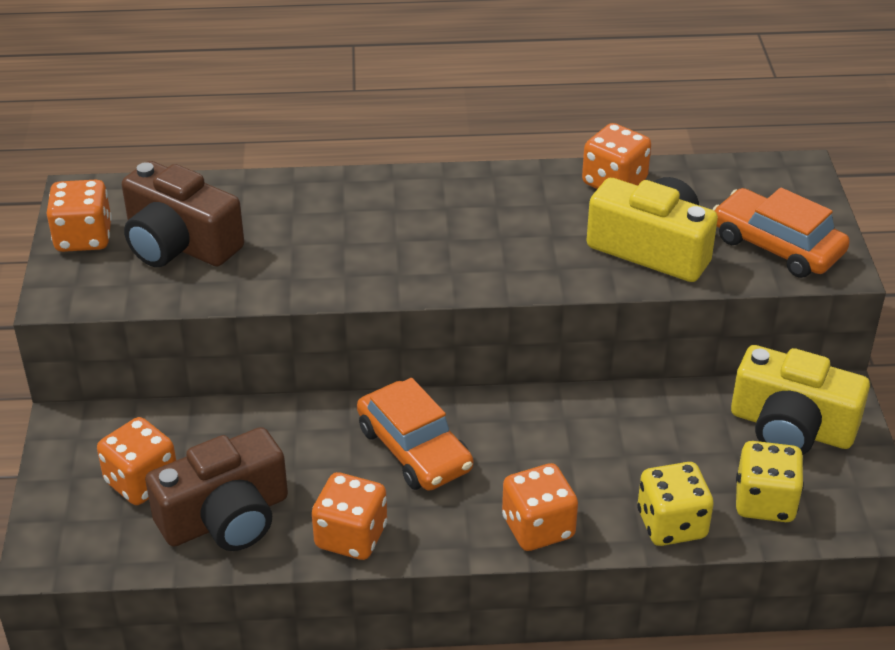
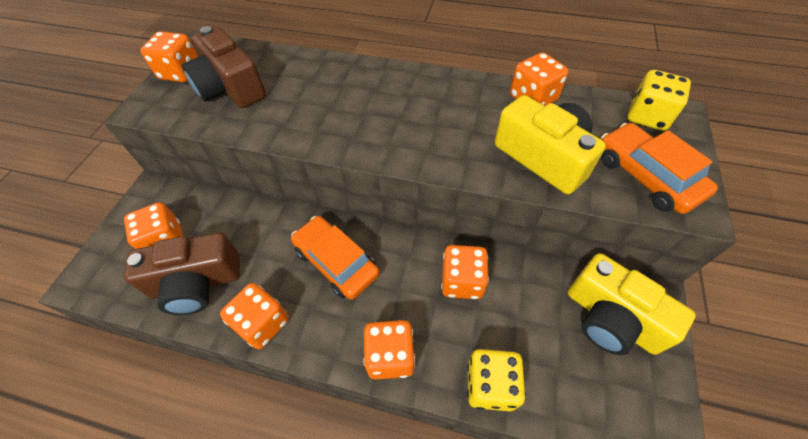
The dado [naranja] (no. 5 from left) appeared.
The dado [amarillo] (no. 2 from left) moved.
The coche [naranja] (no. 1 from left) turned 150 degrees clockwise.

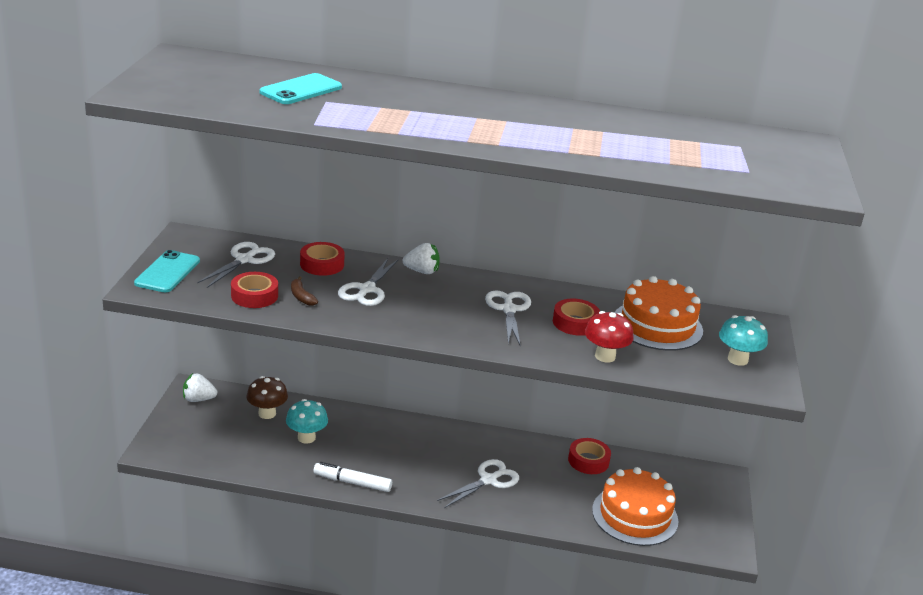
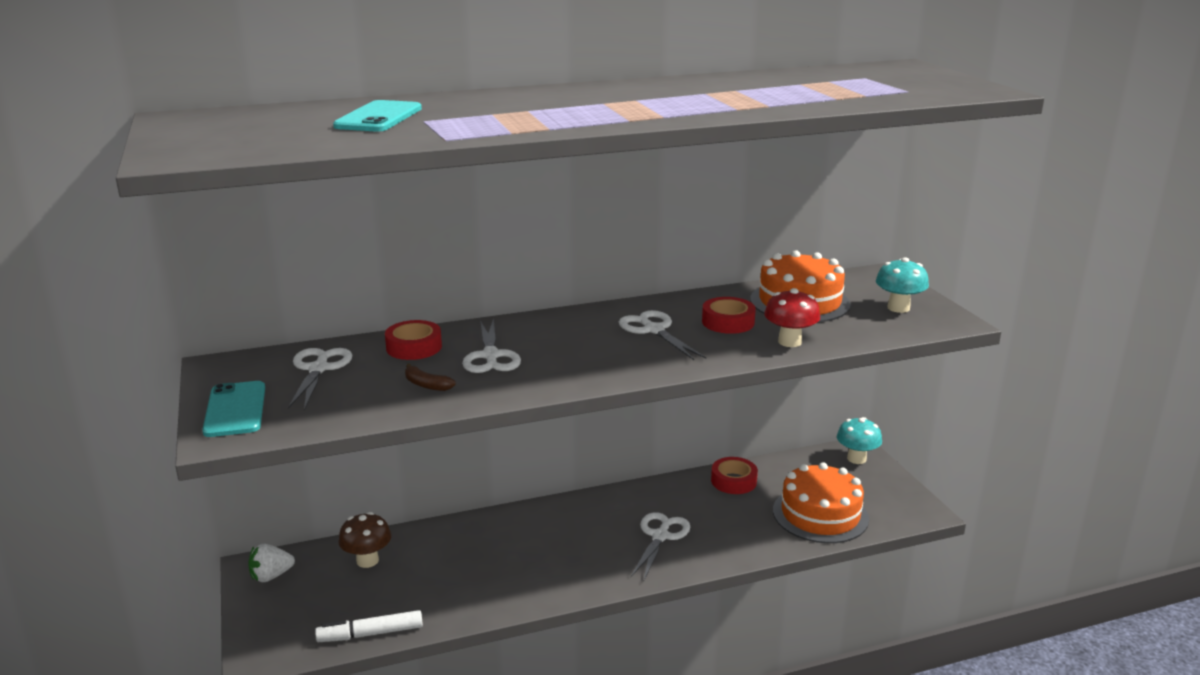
The cinta adhesiva [rojo] (no. 1 from left) disappeared.
The fresa [blanco] (no. 2 from left) disappeared.
The seta [turquesa] (no. 1 from left) moved.
The rotulador [blanco] moved.

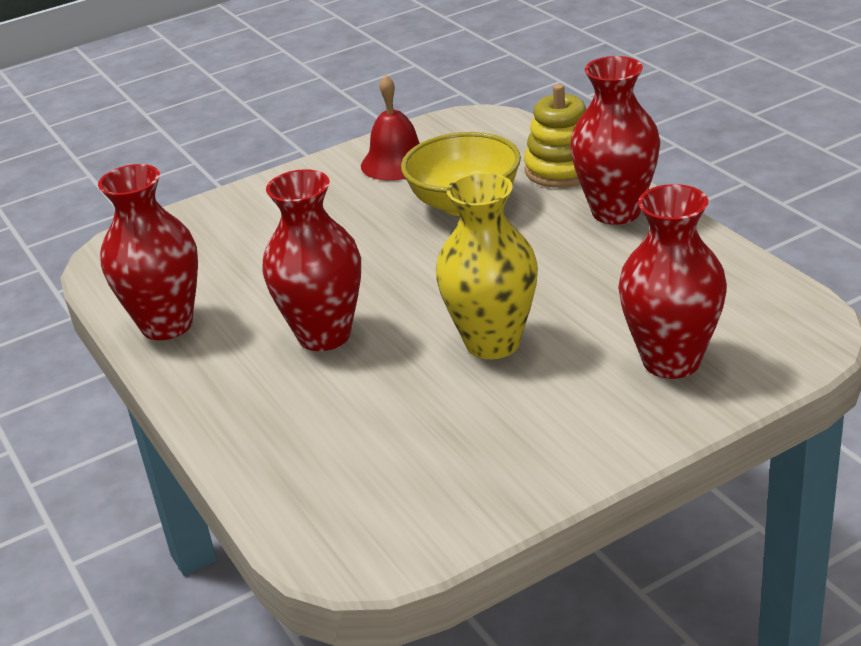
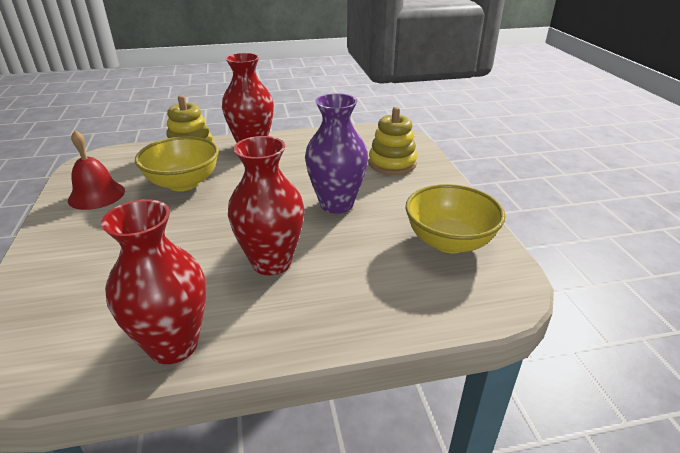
The cuenco [amarillo] (no. 2 from left) appeared.
The florero [rojo] (no. 4 from left) was replaced by the juguete apilable [amarillo] (no. 2 from left).
The florero [amarillo] became the florero [morado].

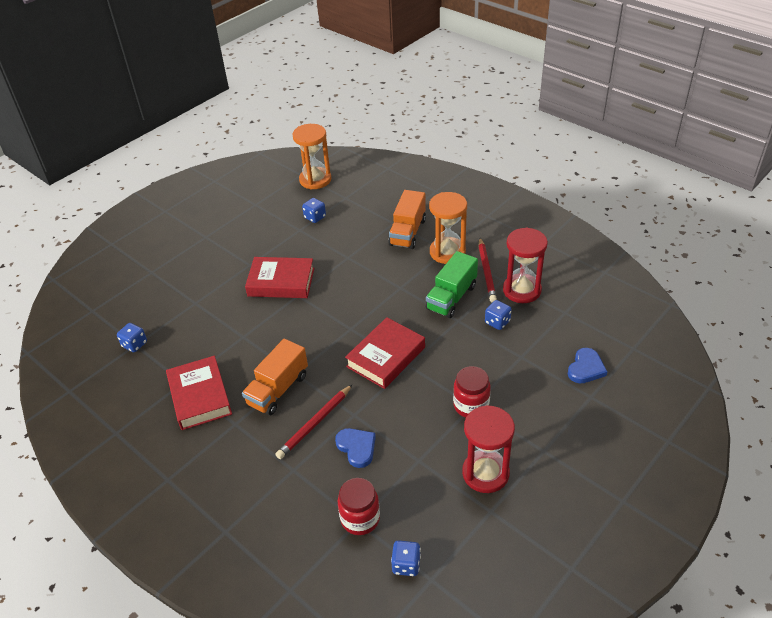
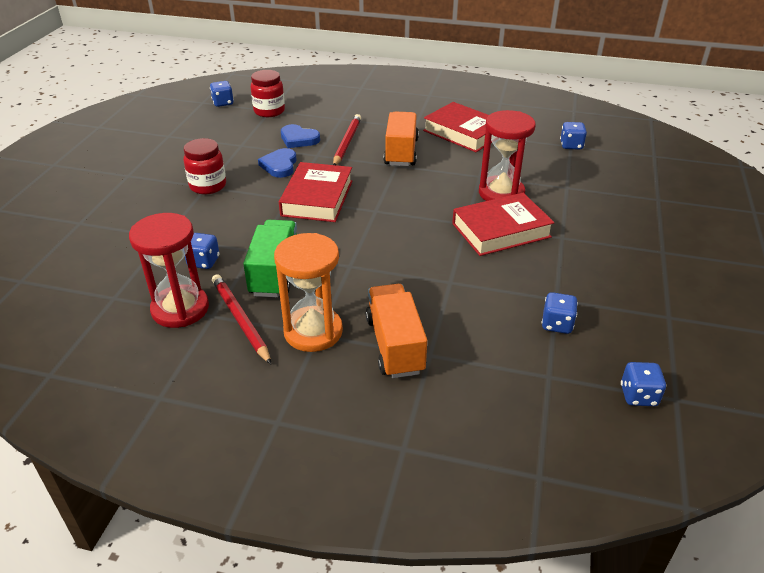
The reloj de arena [rojo] (no. 1 from left in the first image) moved.
The corazón [azul] (no. 2 from left in the first image) moved.
The reloj de arena [naranja] (no. 1 from left) was replaced by the dado [azul] (no. 5 from left).

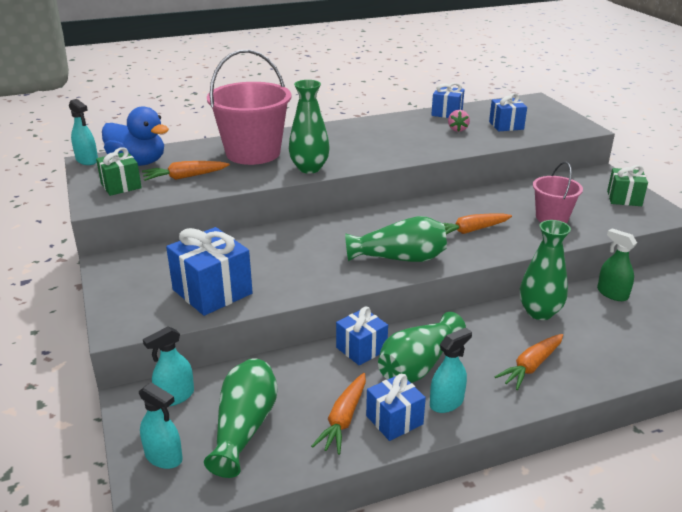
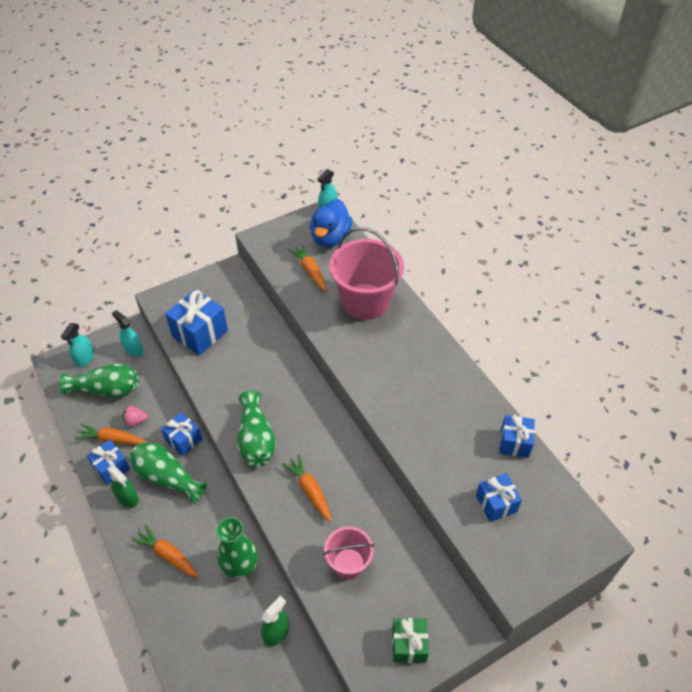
The regalo [verde] (no. 1 from left) disappeared.
The florero [verde] (no. 2 from left) disappeared.
The fresa [rosa] moved.
The pulverizador [turquesa] (no. 4 from left) became the pulverizador [verde] (no. 1 from left).

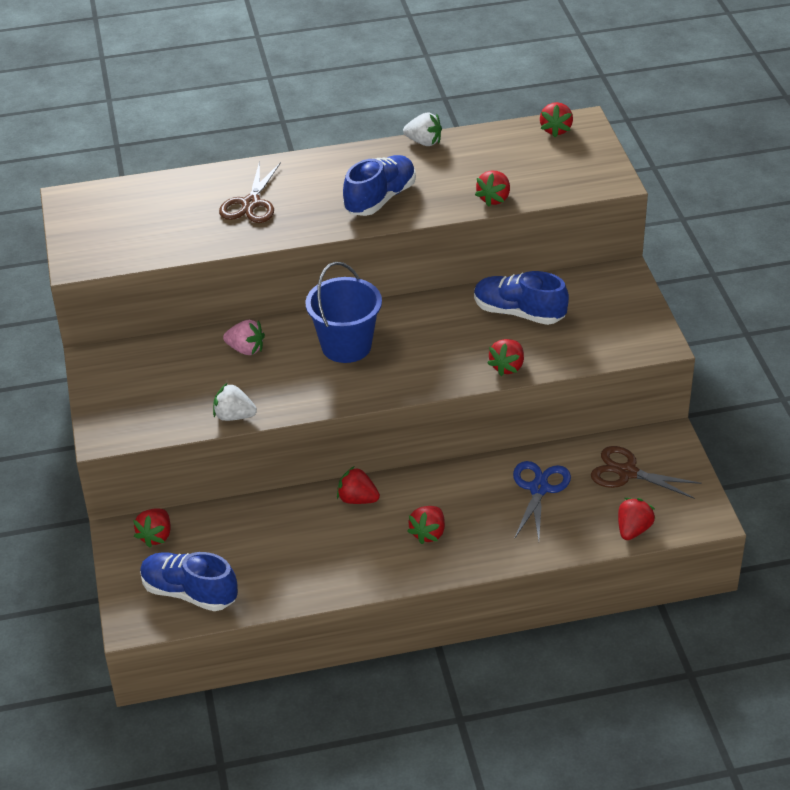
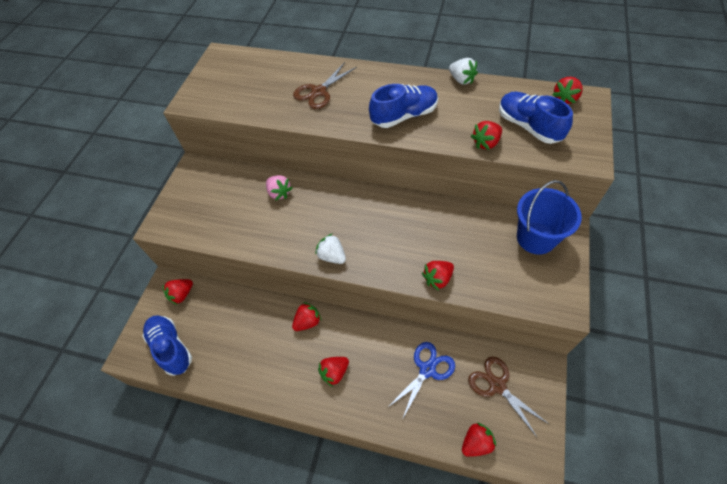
The fresa [blanco] (no. 1 from left) moved.
The balde [azul] moved.
The zapato [azul] (no. 3 from left) moved.
The fresa [rojo] (no. 2 from left) turned 90 degrees clockwise.

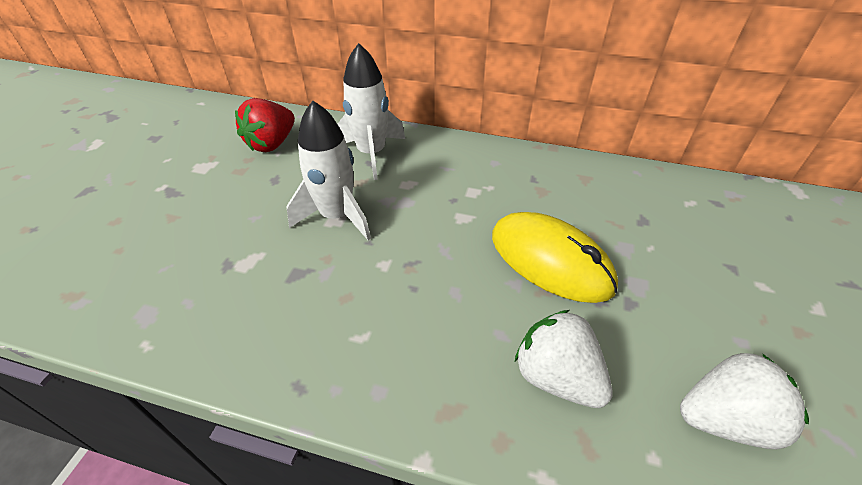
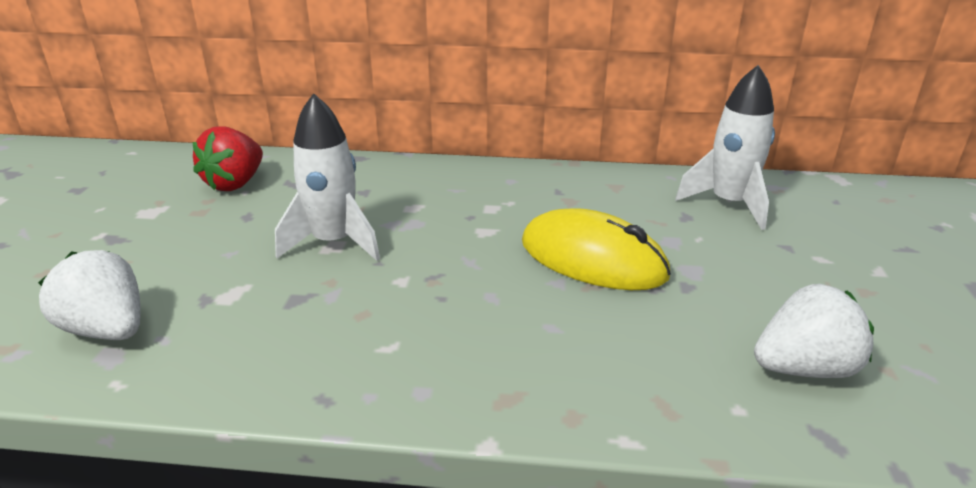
The cohete [blanco] (no. 2 from left) moved.
The fresa [blanco] (no. 1 from left) moved.

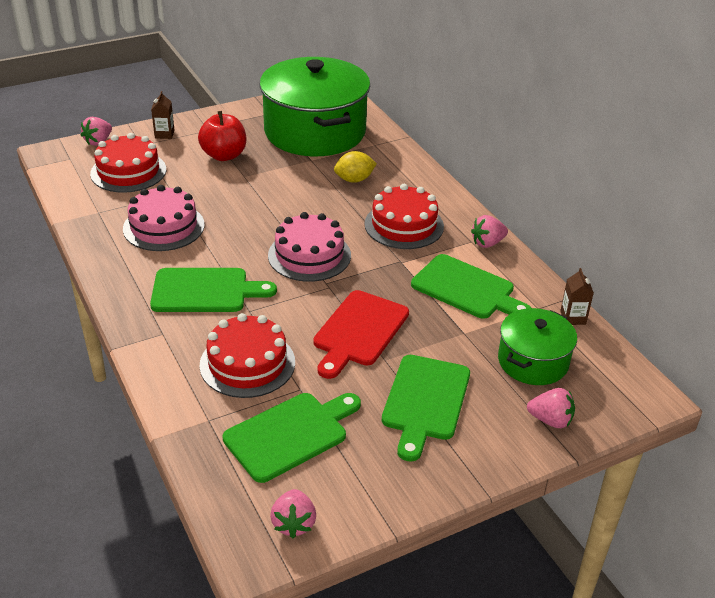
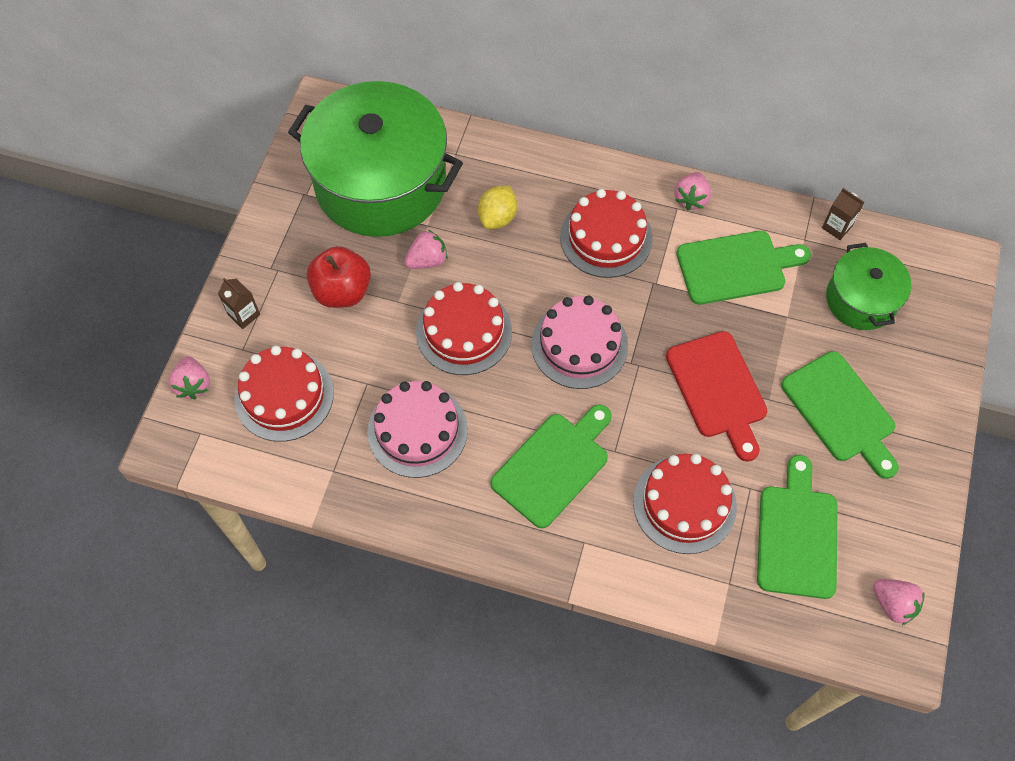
The tarta [rojo] (no. 2 from left) appeared.
The fresa [rosa] (no. 4 from left in the first image) moved.

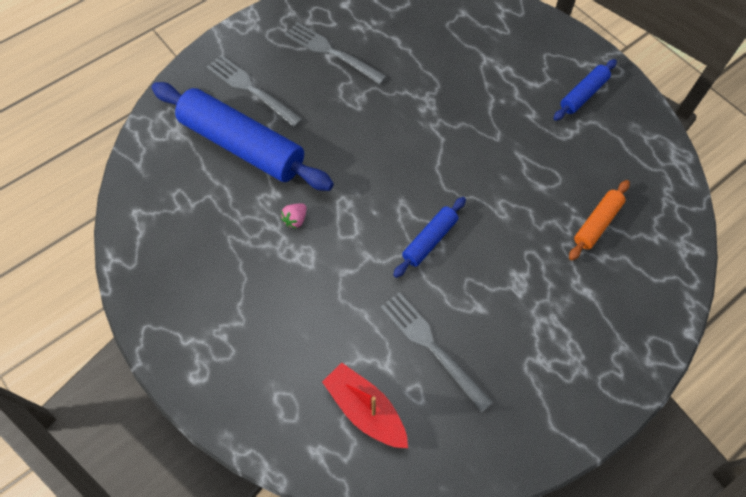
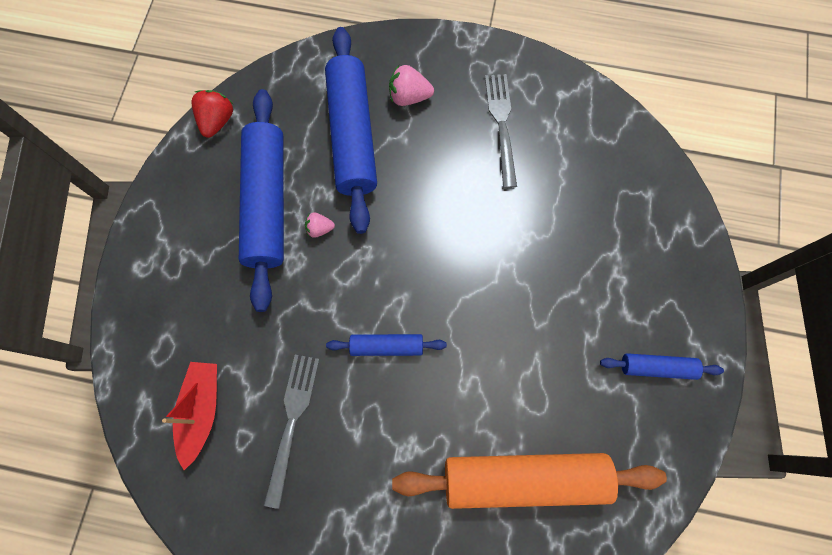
The fresa [rojo] appeared.
The rodillo [azul] (no. 1 from left) appeared.
The tenedor [gris] (no. 1 from left) was replaced by the fresa [rosa] (no. 2 from left).
The rodillo [naranja] changed to 2.08 times the size.

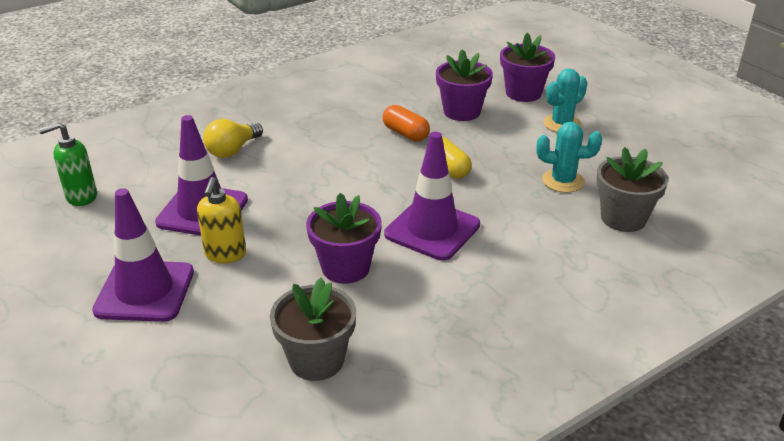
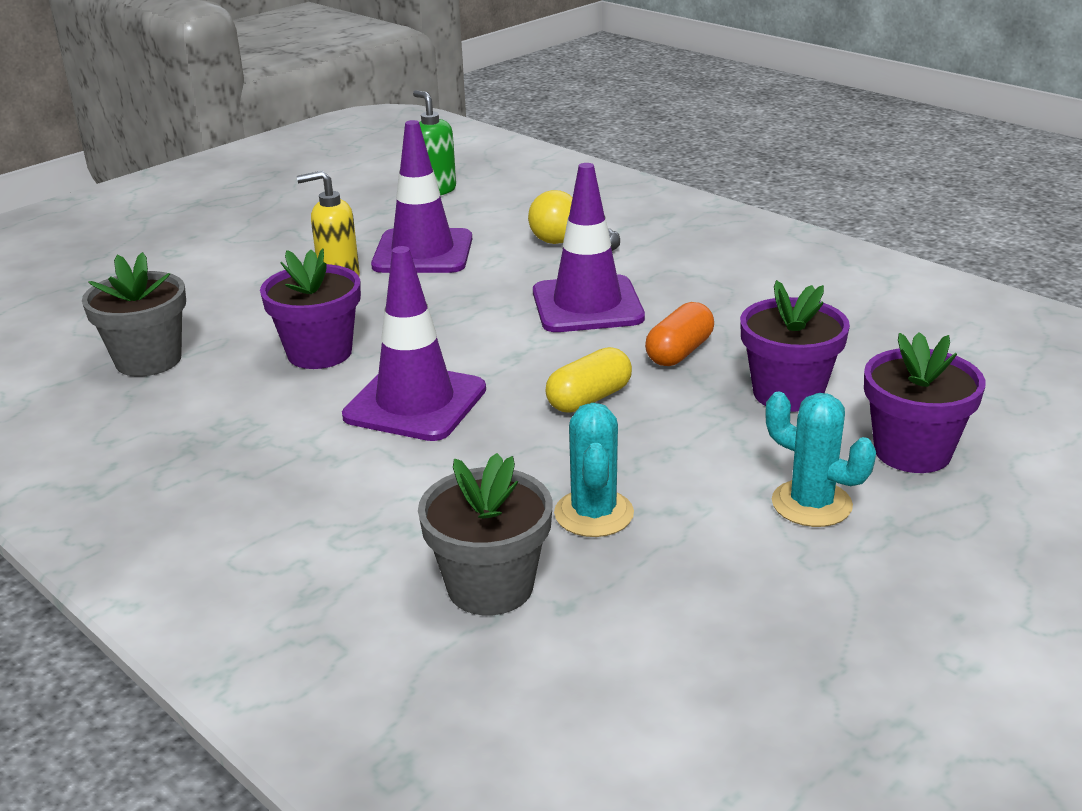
The cono de tráfico [morado] (no. 1 from left in the first image) moved.

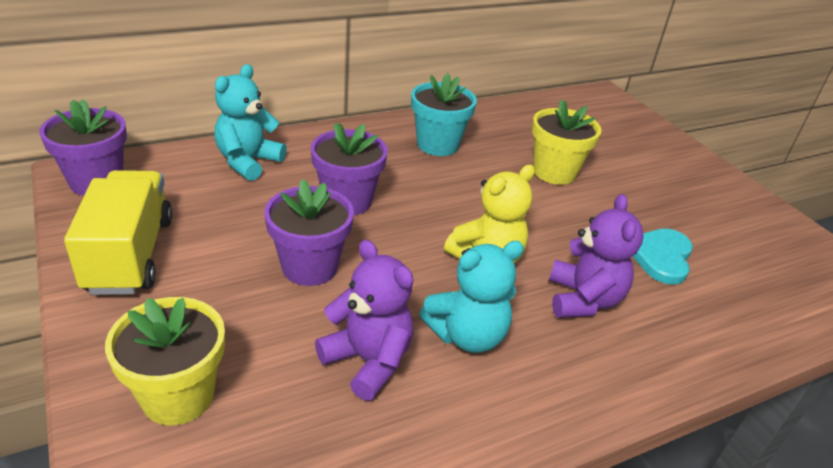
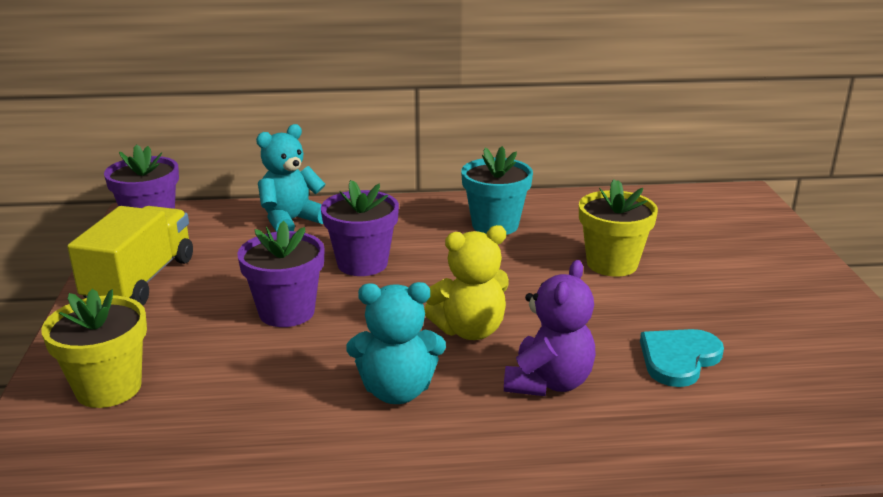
The osito [morado] (no. 1 from left) disappeared.

